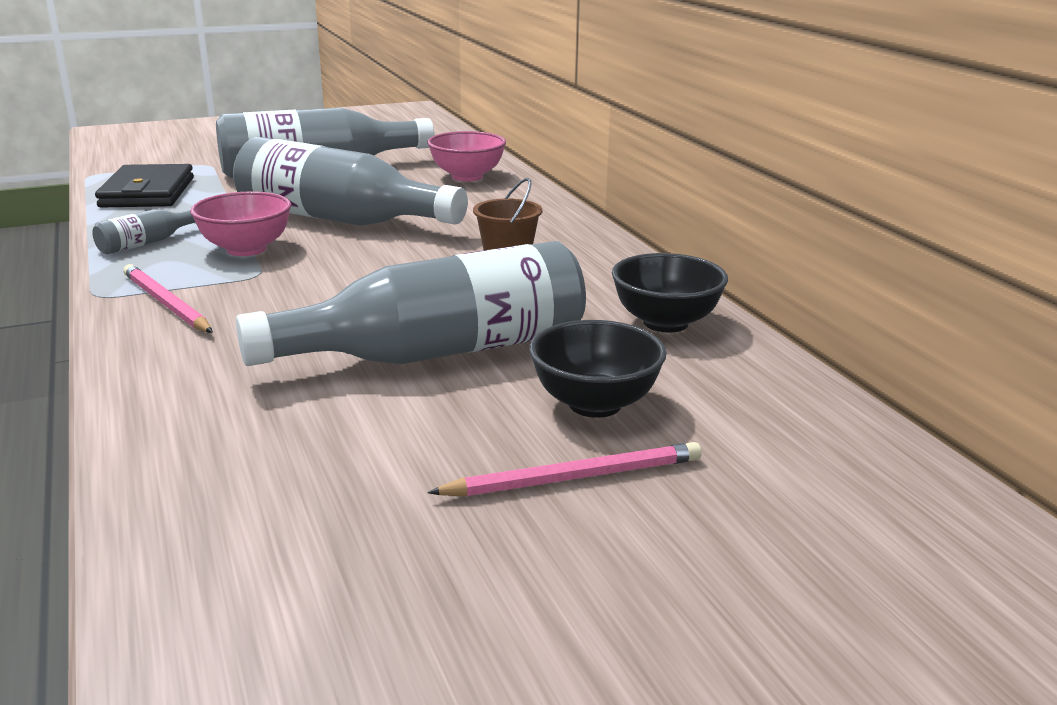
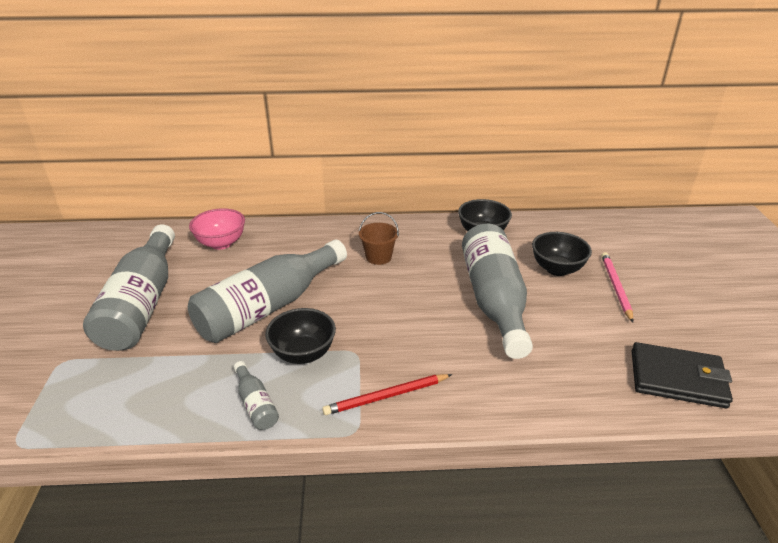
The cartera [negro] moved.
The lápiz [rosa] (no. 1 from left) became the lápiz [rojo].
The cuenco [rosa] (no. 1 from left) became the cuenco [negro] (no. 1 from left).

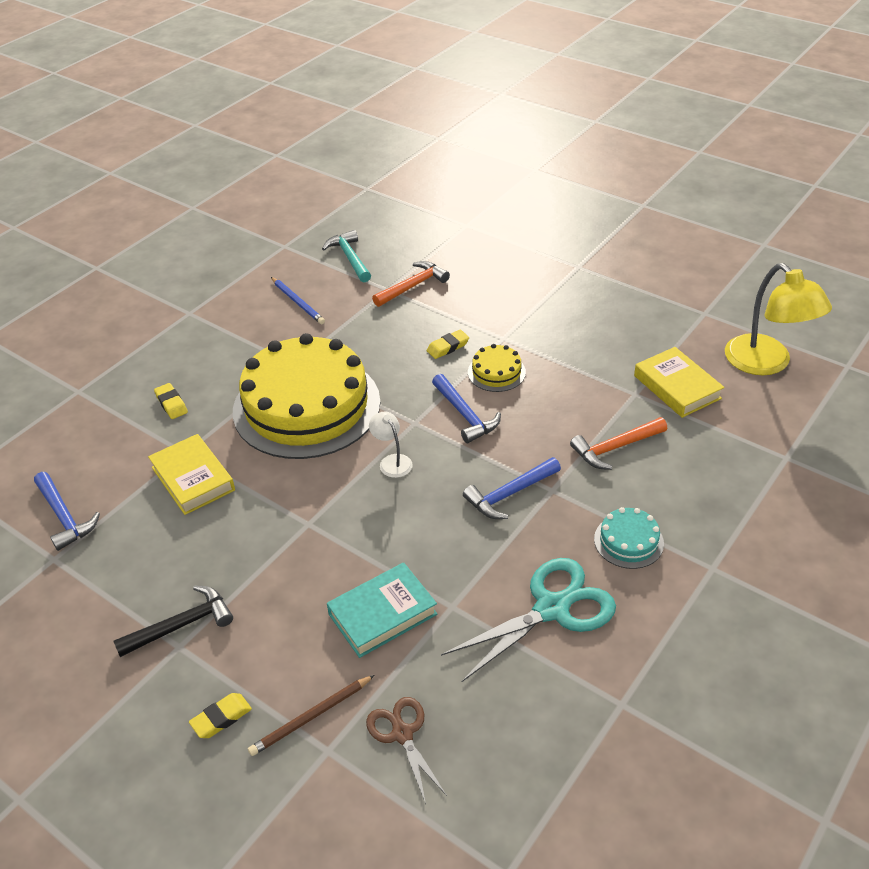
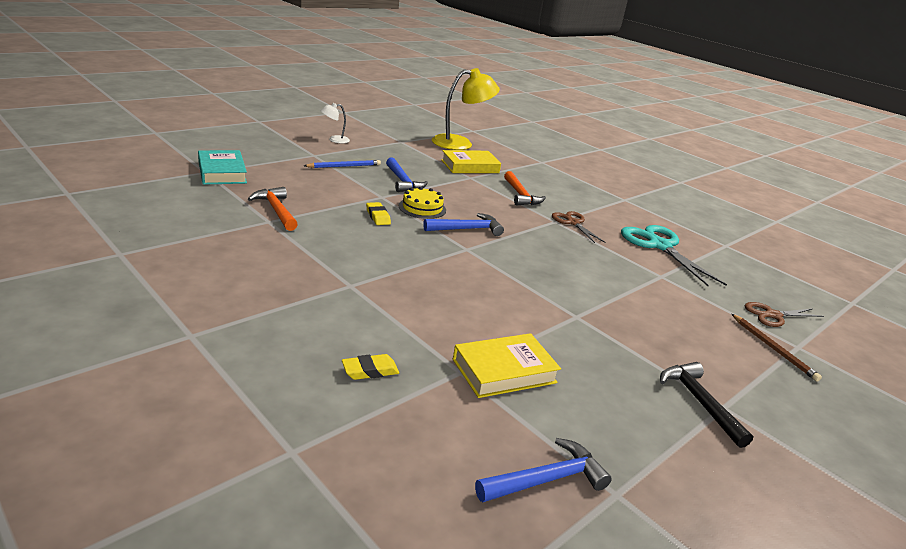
The goma de borrar [amarillo] (no. 2 from left) disappeared.
The tarta [amarillo] (no. 1 from left) disappeared.
The martillo [turquesa] disappeared.
The tarta [turquesa] disappeared.
The tijeras [marrón] (no. 1 from left) appeared.
The lápiz [azul] moved.
The libro [turquesa] moved.
The lámpara [blanco] moved.
The martillo [azul] (no. 3 from left in the first image) moved.

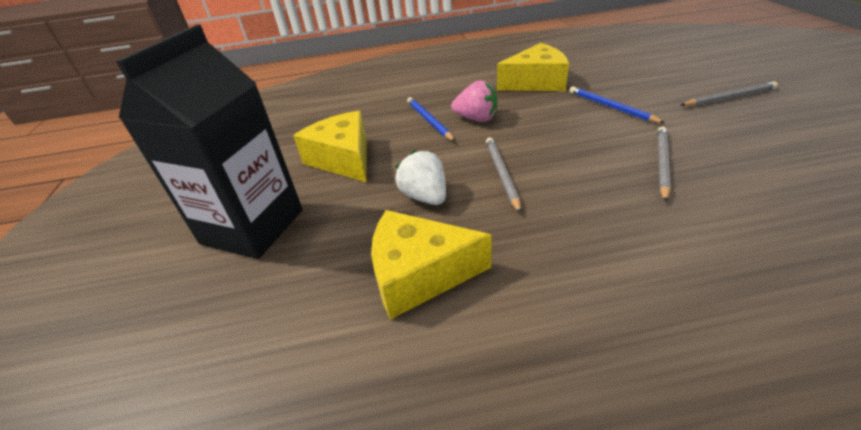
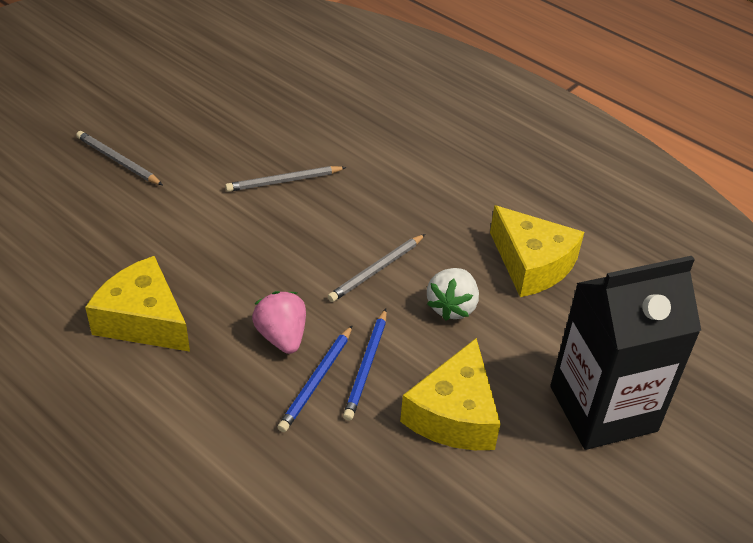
The lápiz [azul] (no. 2 from left) moved.

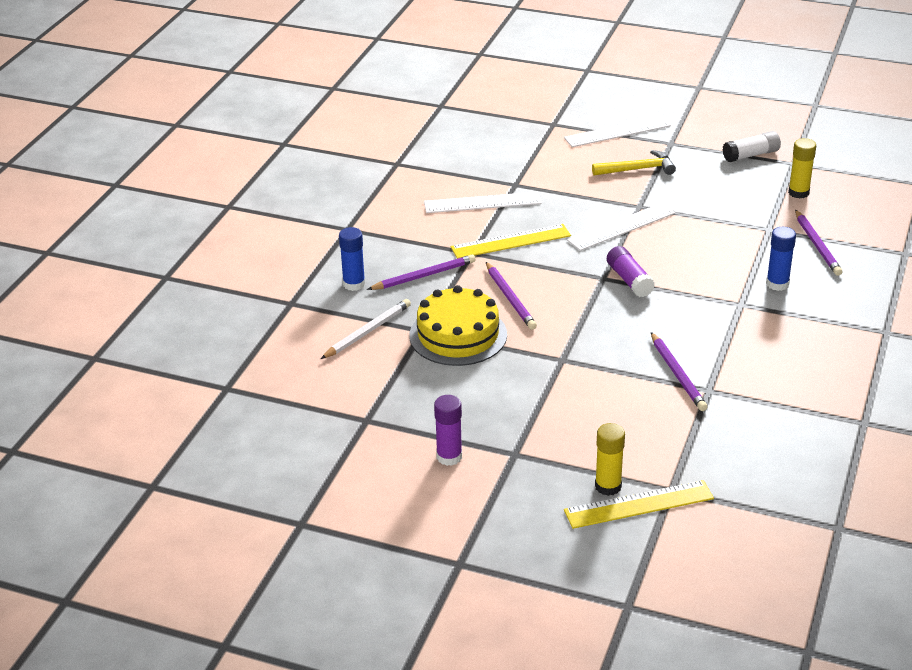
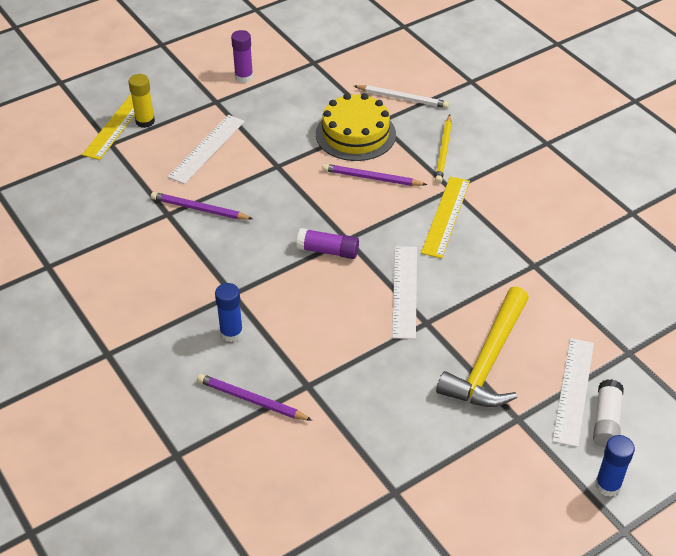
The barra de pegamento [amarillo] (no. 2 from left) disappeared.
The barra de pegamento [azul] (no. 1 from left in the first image) moved.
The regla [blanco] (no. 1 from left) moved.
The barra de pegamento [blanco] moved.
The lápiz [morado] (no. 1 from left) became the lápiz [amarillo].
The lápiz [blanco] turned 60 degrees counterclockwise.
The martillo [amarillo] changed to 1.64 times the size.

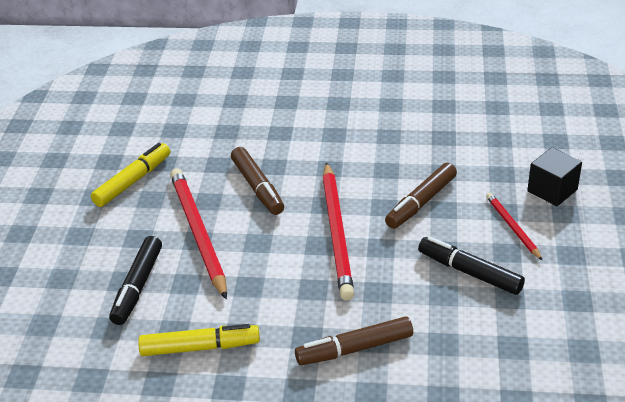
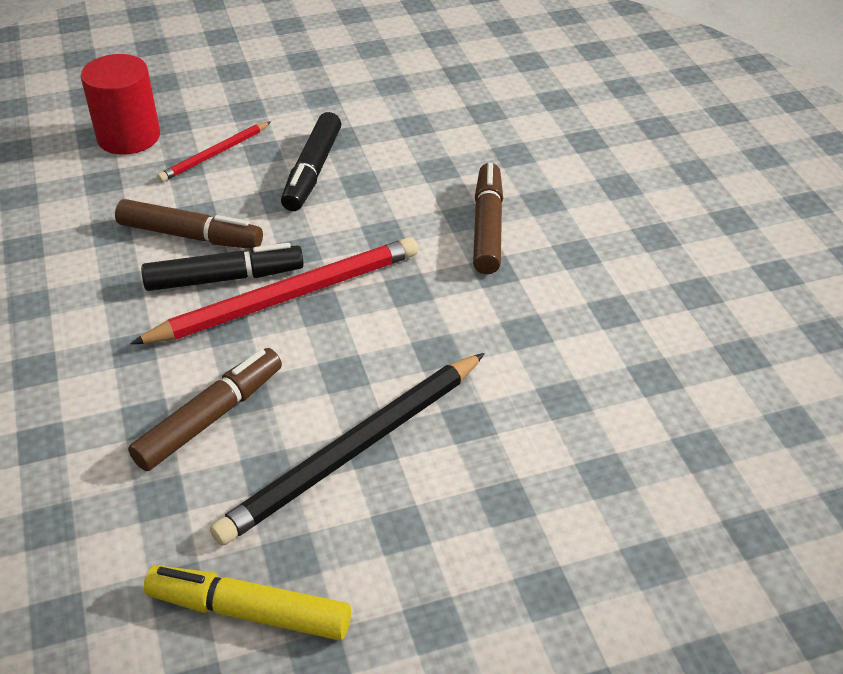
The rotulador [amarillo] (no. 2 from left) disappeared.
The rotulador [negro] (no. 1 from left) moved.
The cubo [negro] was replaced by the cilindro [rojo].
The lápiz [rojo] (no. 1 from left) became the lápiz [negro].
The rotulador [marrón] (no. 2 from left in the first image) turned 135 degrees counterclockwise.

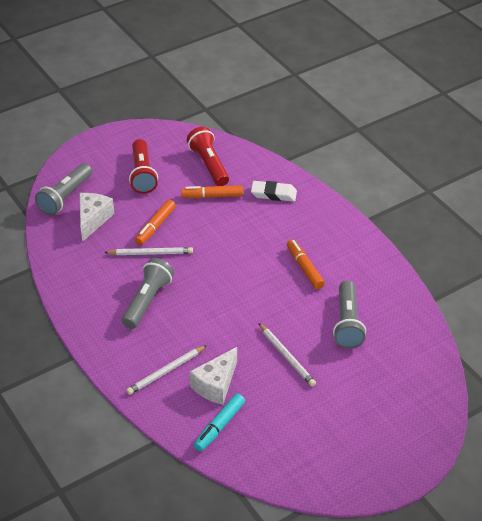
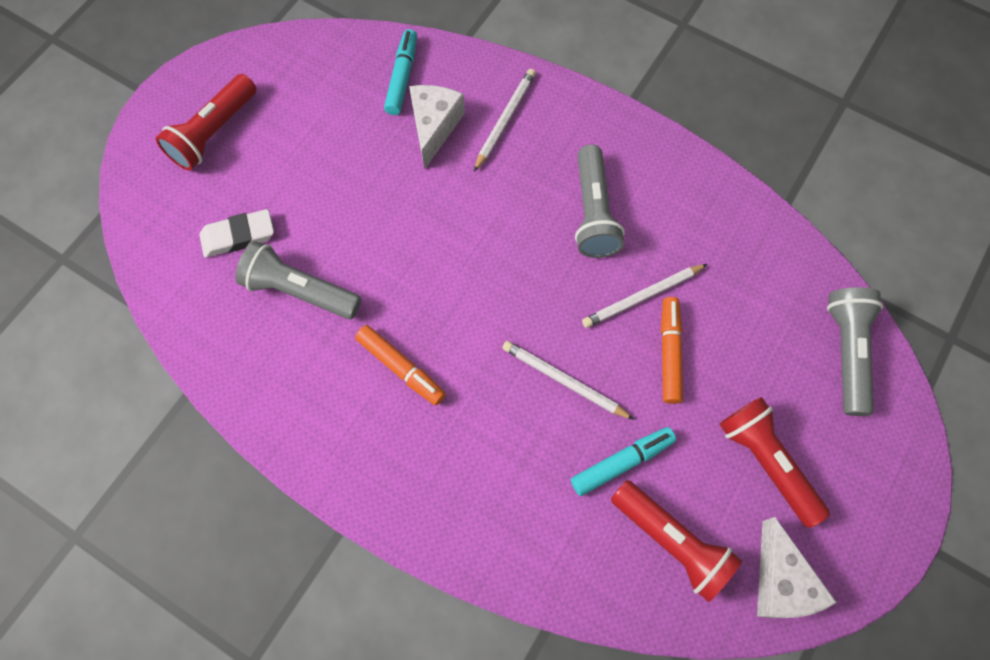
The lámpara de mano [rojo] (no. 1 from left) appeared.
The queso [blanco] (no. 1 from left in the first image) moved.
The goma de borrar [blanco] moved.
The lápiz [blanco] (no. 3 from left in the first image) moved.
The rotulador [naranja] (no. 2 from left) became the rotulador [turquesa] (no. 2 from left).
The lámpara de mano [gris] (no. 3 from left in the first image) turned 45 degrees counterclockwise.

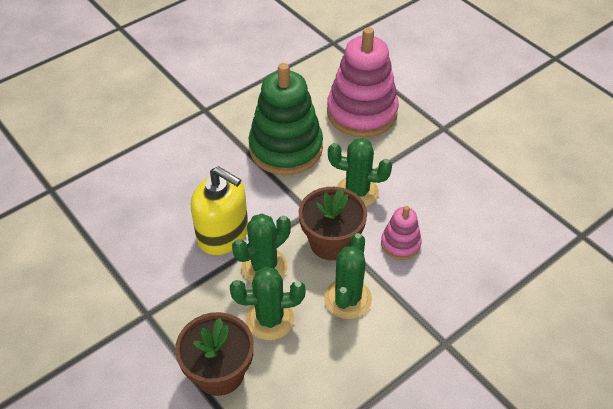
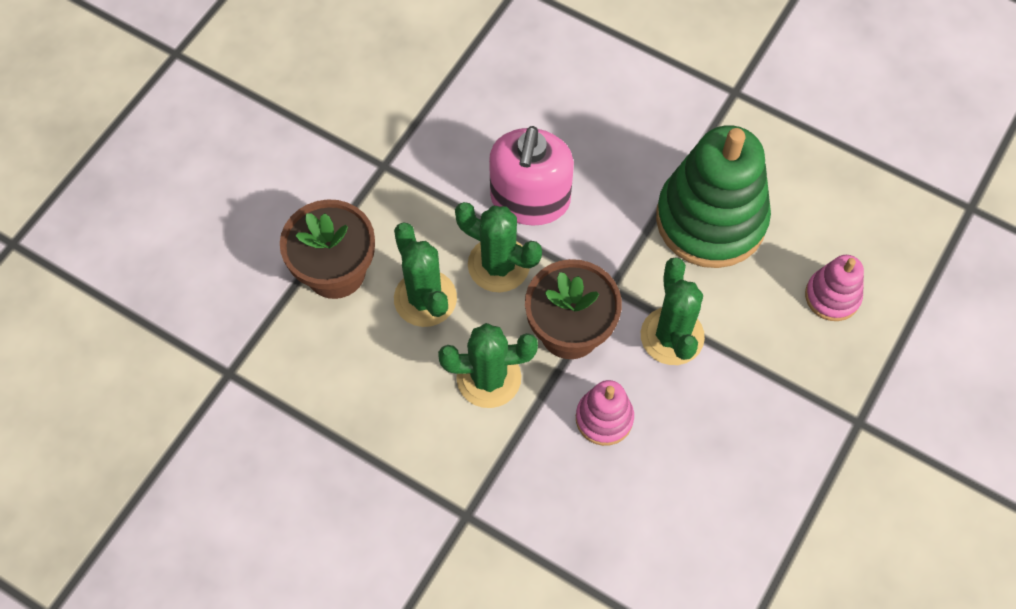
The dispensador de jabón [amarillo] became the dispensador de jabón [rosa].
The juguete apilable [rosa] (no. 1 from left in the first image) changed to 0.49 times the size.

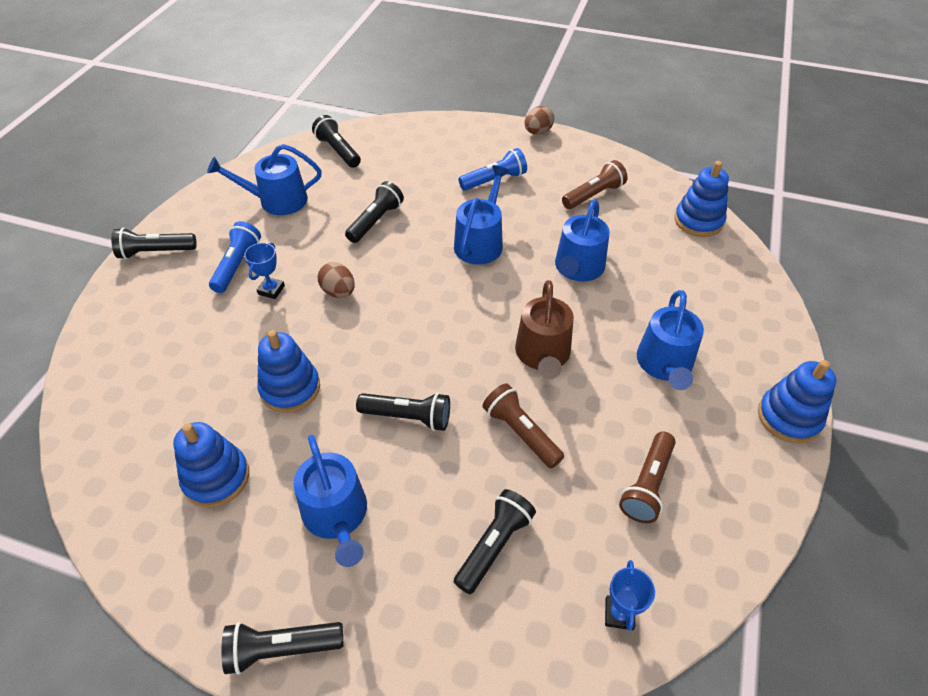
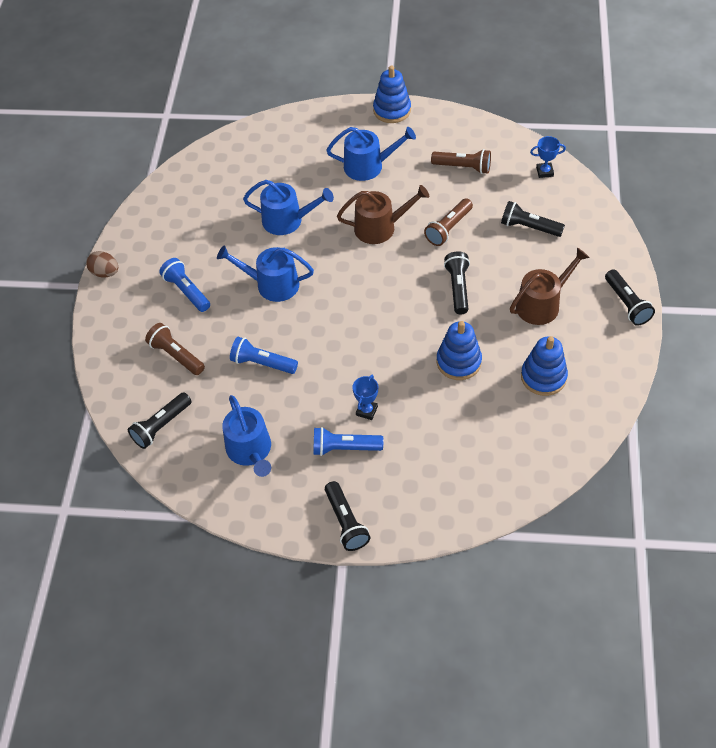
The huevo [marrón] (no. 1 from left) disappeared.
The juguete apilable [azul] (no. 3 from left) disappeared.
The lámpara de mano [marrón] (no. 2 from left in the first image) moved.
The regadera [azul] (no. 2 from left) became the regadera [marrón] (no. 2 from left).
The lámpara de mano [negro] (no. 4 from left) became the lámpara de mano [azul] (no. 2 from left).
The trofeo [azul] (no. 1 from left) turned 75 degrees counterclockwise.

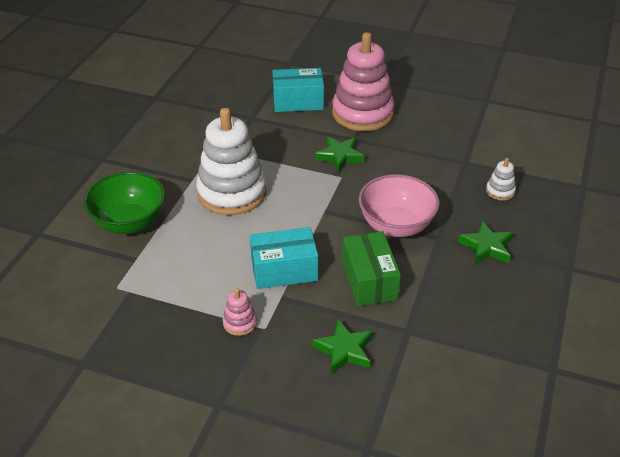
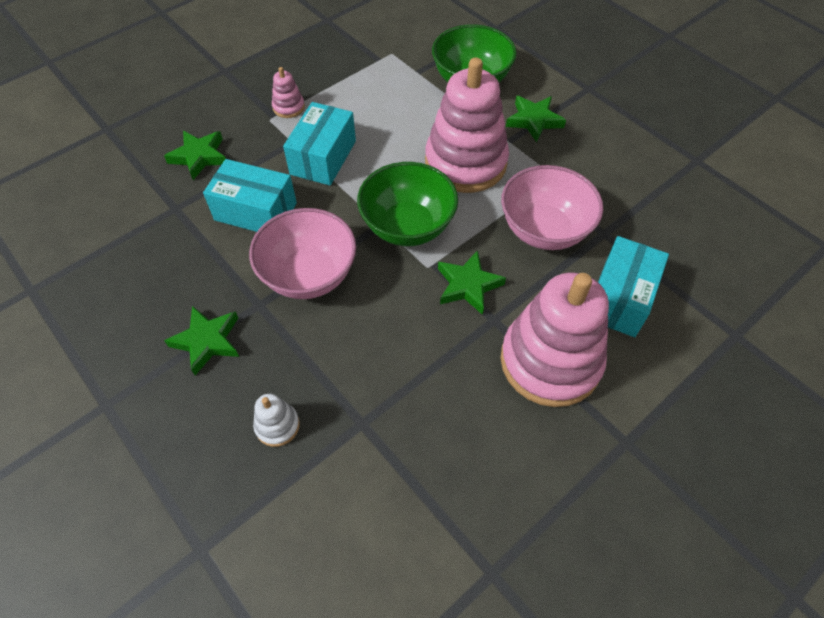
The cuenco [verde] (no. 1 from left) appeared.
The cuenco [rosa] (no. 2 from left) appeared.
The estrella [verde] (no. 4 from left) appeared.
The juguete apilable [blanco] (no. 1 from left) became the juguete apilable [rosa] (no. 2 from left).
The caja [verde] became the caja [turquesa] (no. 1 from left).

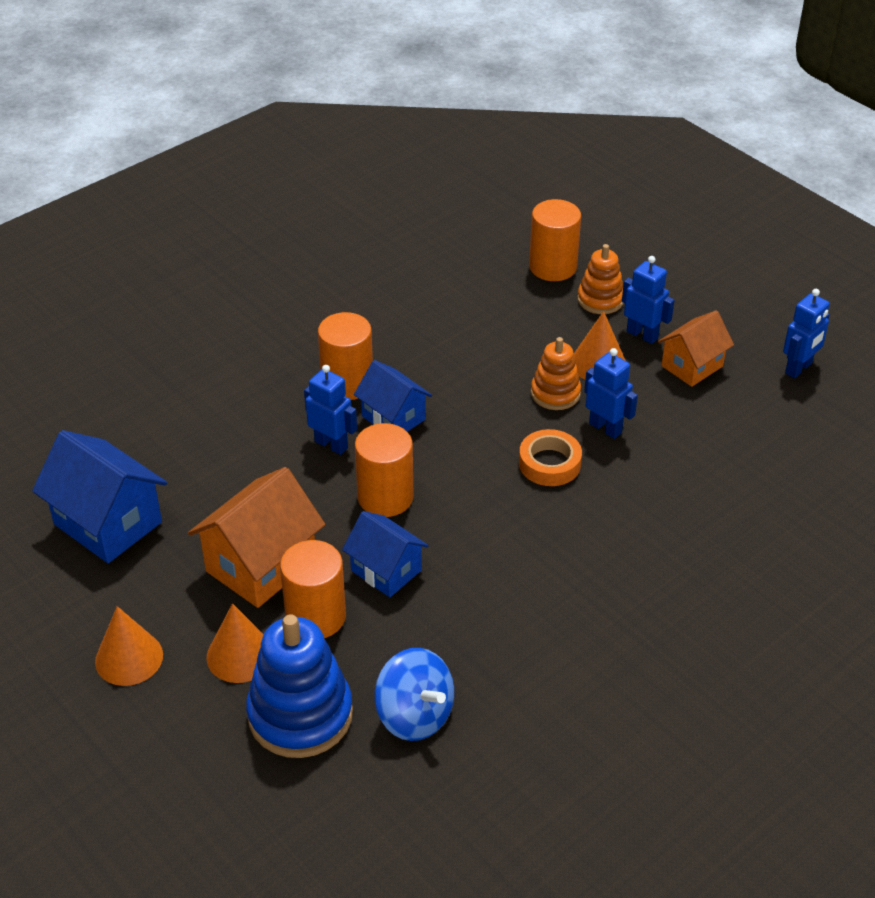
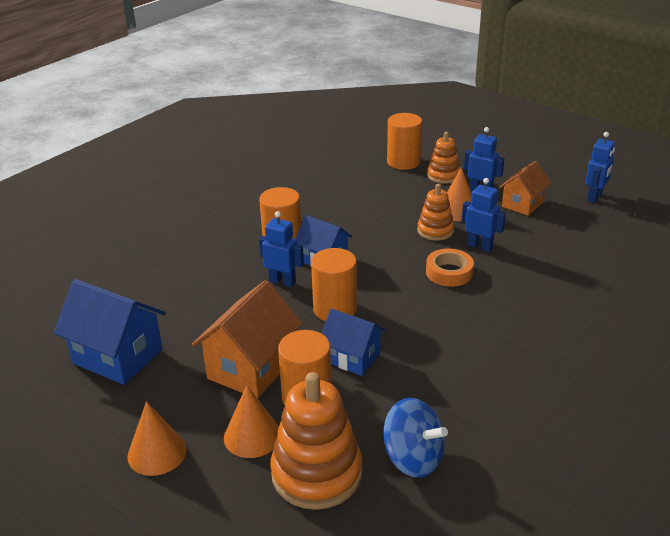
The juguete apilable [azul] became the juguete apilable [naranja] (no. 1 from left).

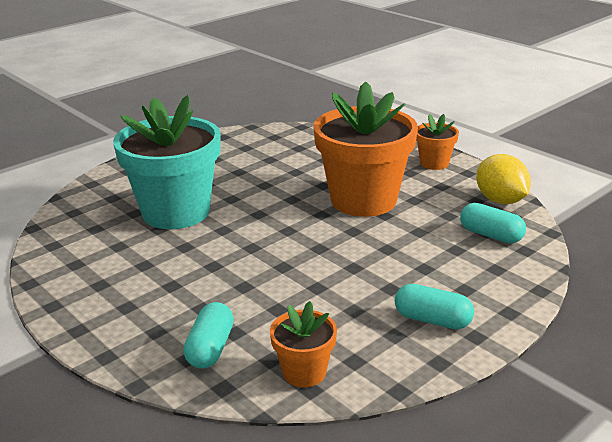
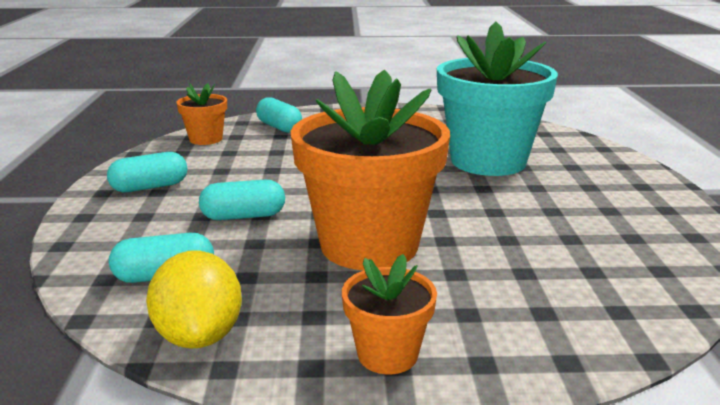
The cápsula [turquesa] (no. 3 from left) appeared.
The limón [amarillo] turned 60 degrees clockwise.

